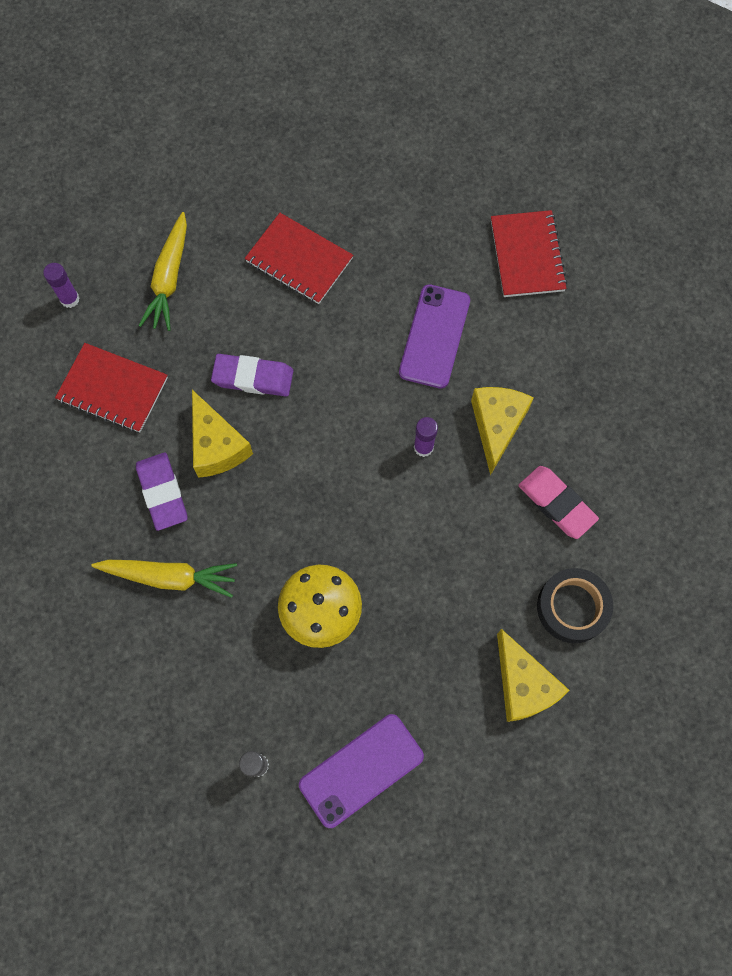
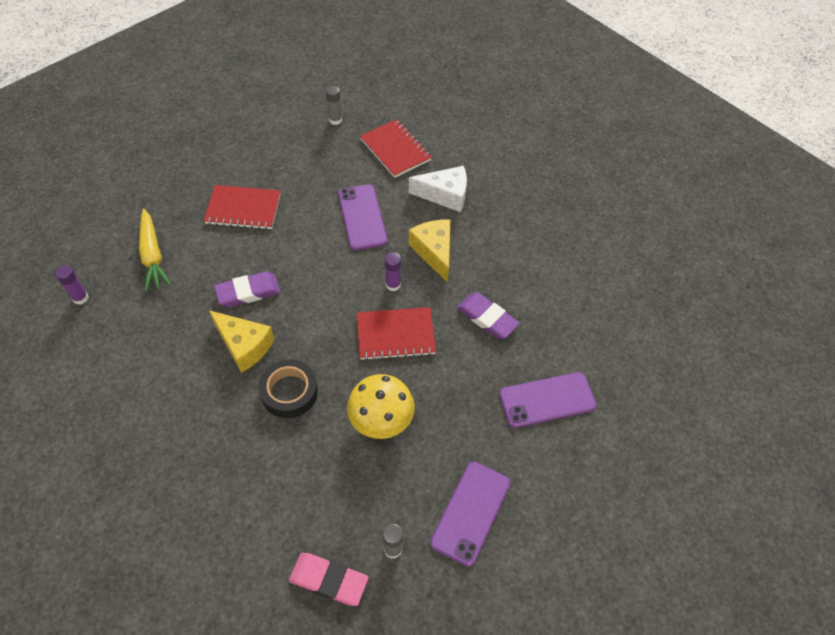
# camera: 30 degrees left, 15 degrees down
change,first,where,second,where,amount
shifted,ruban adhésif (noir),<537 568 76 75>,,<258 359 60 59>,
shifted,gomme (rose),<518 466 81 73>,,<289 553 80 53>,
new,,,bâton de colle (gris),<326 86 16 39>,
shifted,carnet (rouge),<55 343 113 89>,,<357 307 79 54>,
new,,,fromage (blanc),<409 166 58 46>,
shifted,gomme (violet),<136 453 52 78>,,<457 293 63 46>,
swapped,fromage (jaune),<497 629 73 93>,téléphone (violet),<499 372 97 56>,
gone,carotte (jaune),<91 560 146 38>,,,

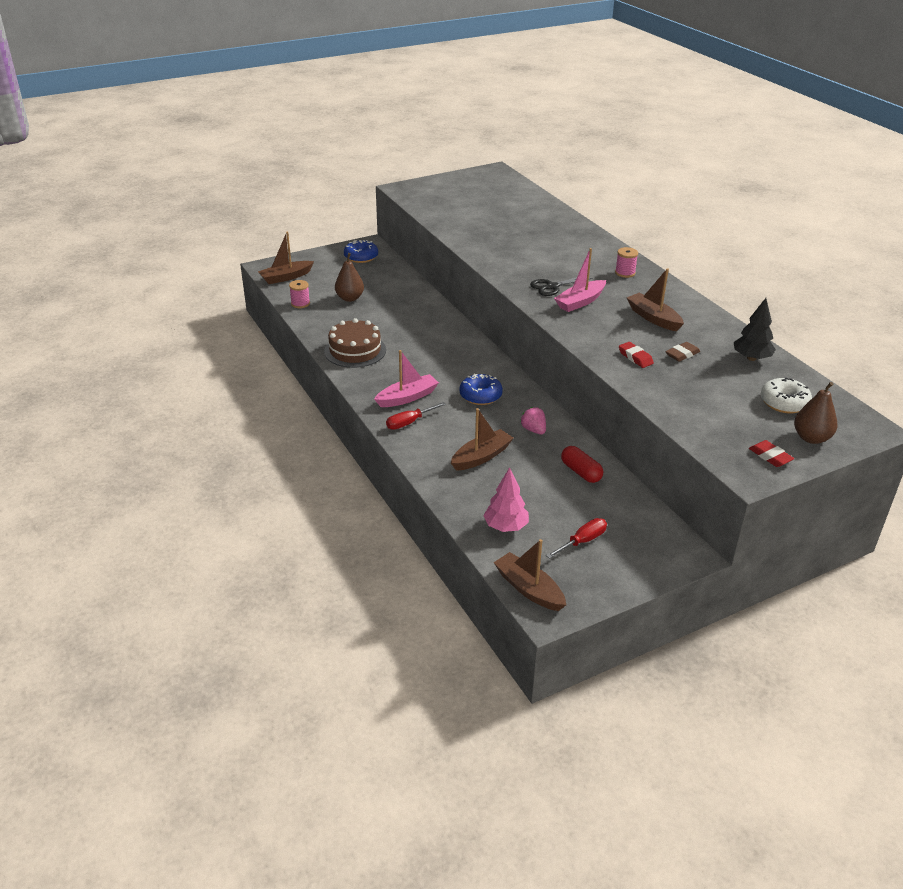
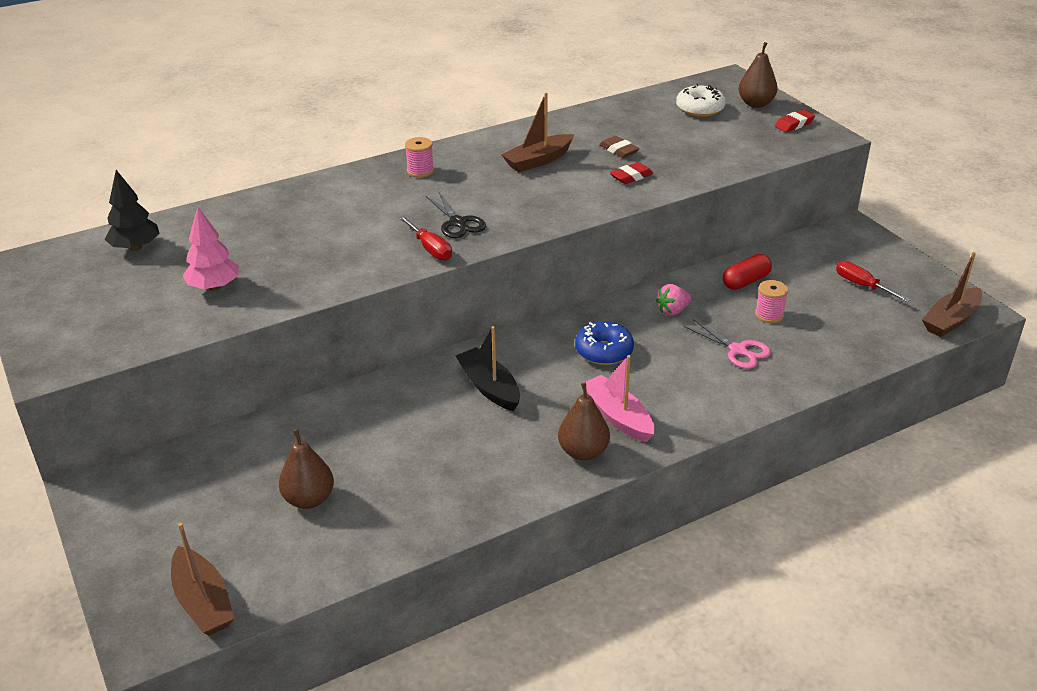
# camera: 90 degrees left, 0 degrees up
change,first,where,second,where,amount
shifted,arbre (noir),<734 298 42 63>,,<105 170 55 81>,
shifted,arbre (rose),<483 467 46 65>,,<182 206 57 85>,
shifted,tournevis (rouge),<386 402 60 28>,,<398 216 54 45>,
new,,,bateau (noir),<456 326 64 85>,
new,,,poire (marron),<558 383 52 78>,
swapped,bateau (marron),<451 408 62 63>,ciseaux (rose),<683 319 88 50>,
shifted,bobine (rose),<289 280 21 28>,,<755 280 33 43>,
gone,gâteau (marron),<324 318 62 50>,,,
gone,beignet (bleu),<344 240 34 23>,,,
gone,bateau (rose),<554 248 52 64>,,,

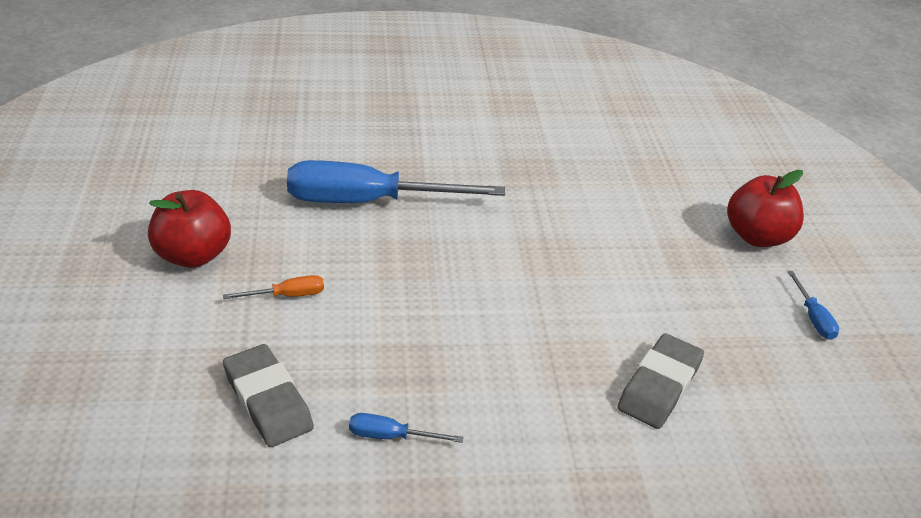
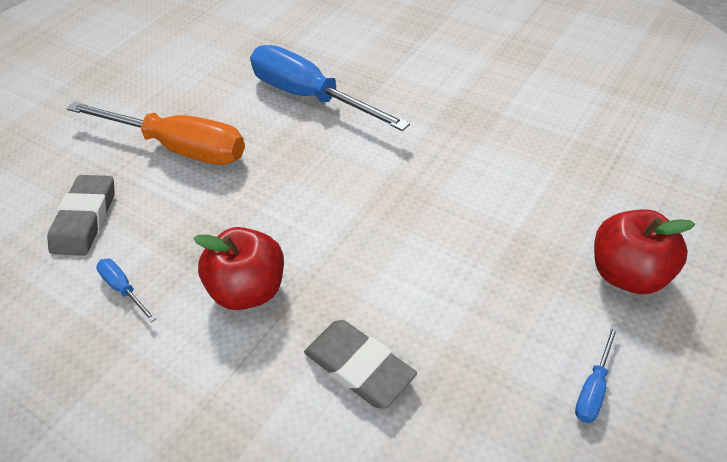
# camera: 45 degrees right, 10 degrees up
change,first,where,second,where,amount
scaled,tournevis (orange),<223 275 101 24>,,<67 102 178 63>,x2.45
shifted,pomme (rouge),<148 190 83 78>,,<193 227 91 83>,
rotated,gomme (gris),<618 333 86 96>,,<304 320 113 88>,60 degrees clockwise

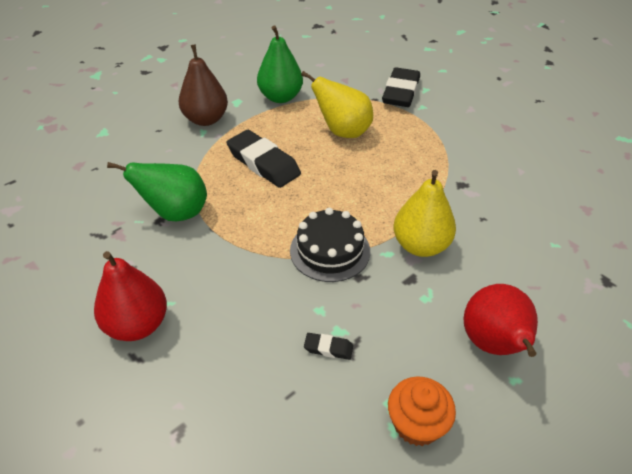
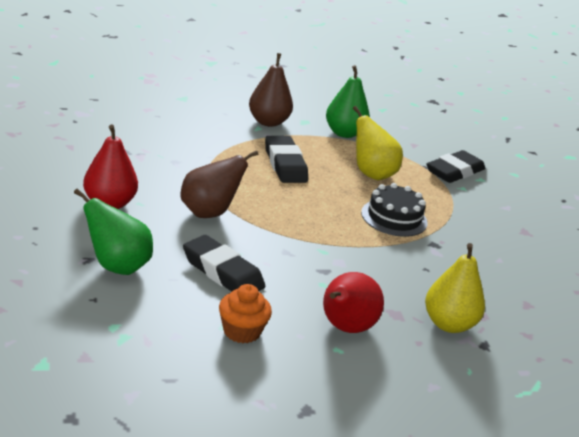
# camera: 25 degrees right, 15 degrees down
change,first,where,second,where,amount
shifted,poire (vert),<107 162 100 59>,,<74 188 79 87>,
new,,,poire (marron),<181 150 77 68>,
scaled,gomme (noir),<304 333 49 27>,,<183 235 82 57>,x2.24
shifted,gâteau (noir),<290 208 80 74>,,<361 183 67 54>,
shifted,poire (jaune),<394 170 62 87>,,<425 243 60 90>,

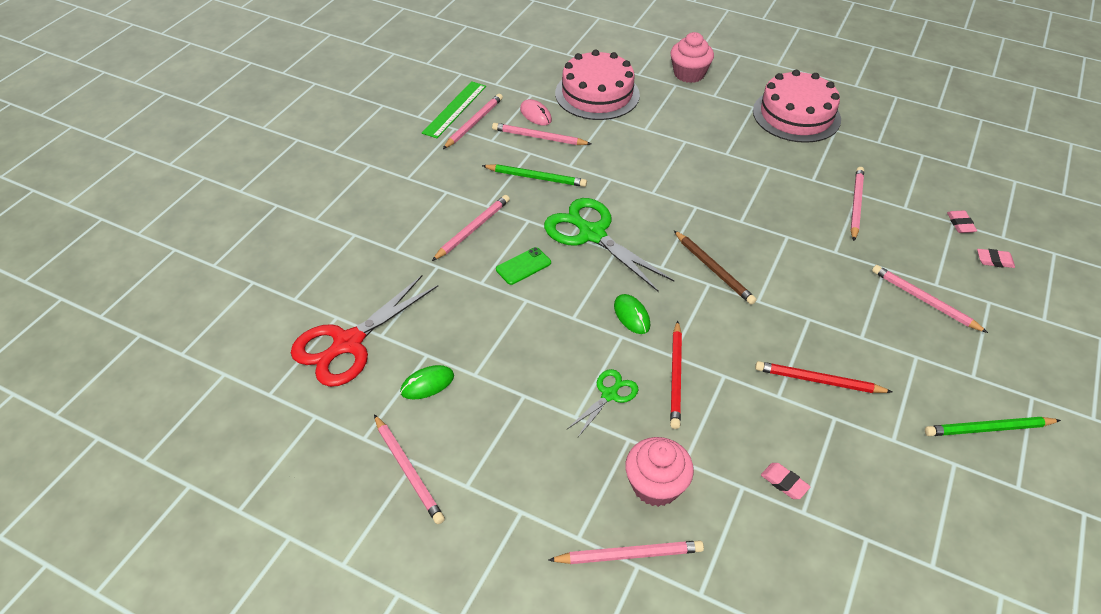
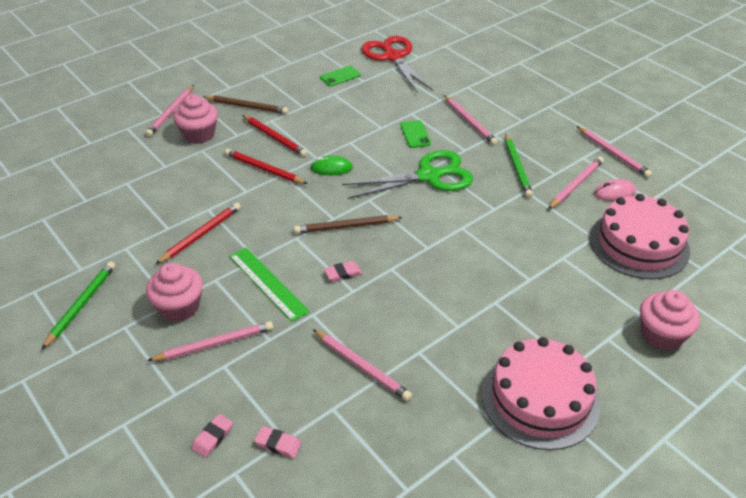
# camera: 115 degrees right, 5 degrees down
change,first,where,second,where,amount
new,,,muffin (rose),<146 263 57 59>,
new,,,crayon (marron),<203 95 85 19>,
shifted,règle (vert),<422 81 64 57>,,<229 248 81 74>,
swapped,ciseaux (vert),<567 369 71 68>,crayon (rouge),<242 115 66 42>,
swapped,souris (vert),<400 365 54 34>,téléphone (vert),<320 66 41 20>,
shifted,gomme (rose),<761 463 50 36>,,<324 261 38 21>,
rotated,crayon (vert),<482 164 105 23>,,<505 134 28 64>,45 degrees counterclockwise
gone,crayon (rose),<374 414 71 110>,,,

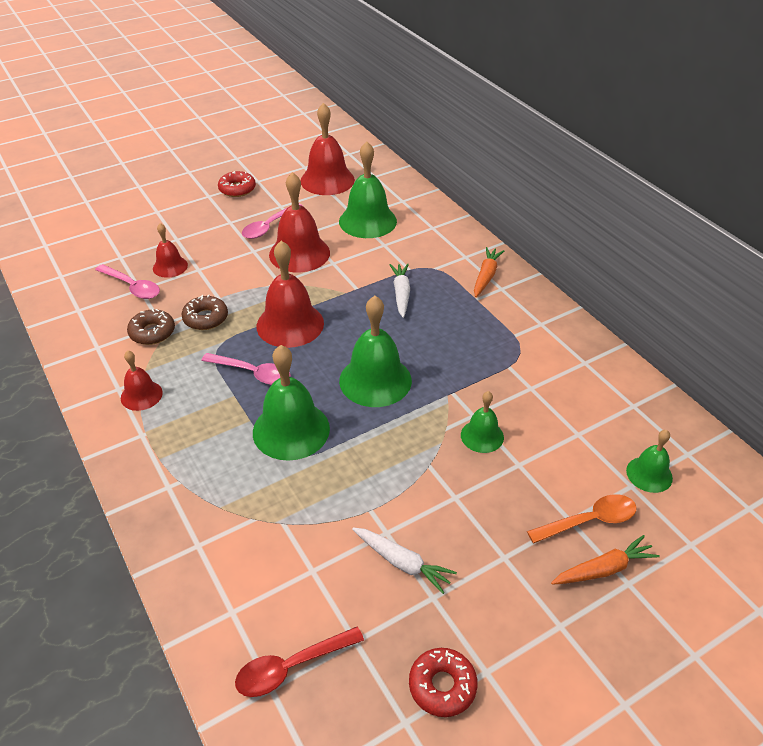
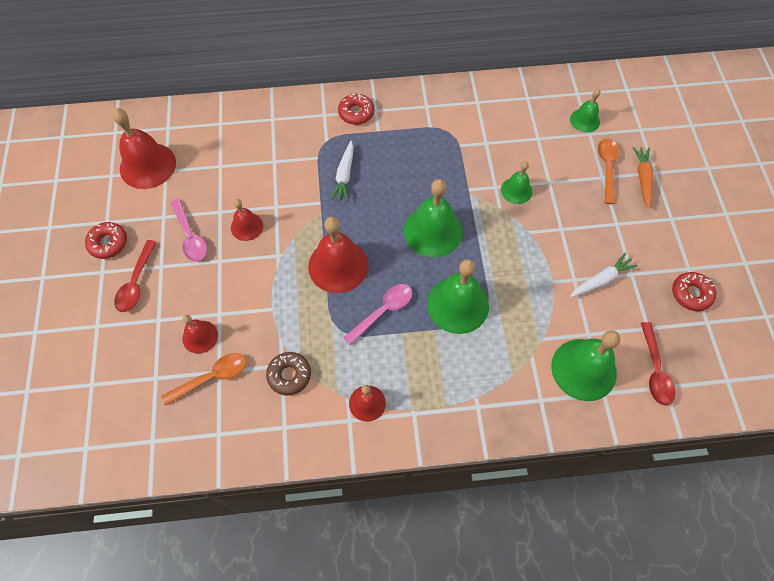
# camera: 65 degrees left, 20 degrees up
change,first,where,second,where,amount
new,,,cuillère (rouge),<114 240 43 72>,
repainted,cuillère (rose),<95 264 65 35>,cuillère (orange),<161 353 85 53>,
scaled,cloche (rouge),<269 172 61 100>,,<231 199 32 42>,x0.56
rotated,carotte (blanc),<389 264 21 54>,,<330 141 24 61>,105 degrees counterclockwise
swapped,carotte (orange),<474 247 30 50>,beignet (rouge),<338 94 36 31>,
shifted,cloche (vert),<339 142 58 96>,,<551 330 69 71>,
gone,beignet (marron),<182 294 46 36>,,,

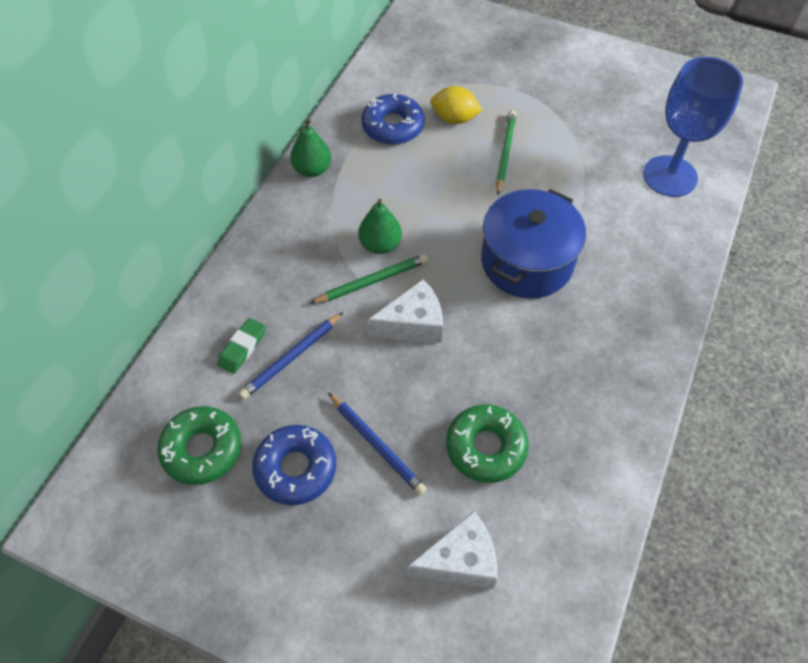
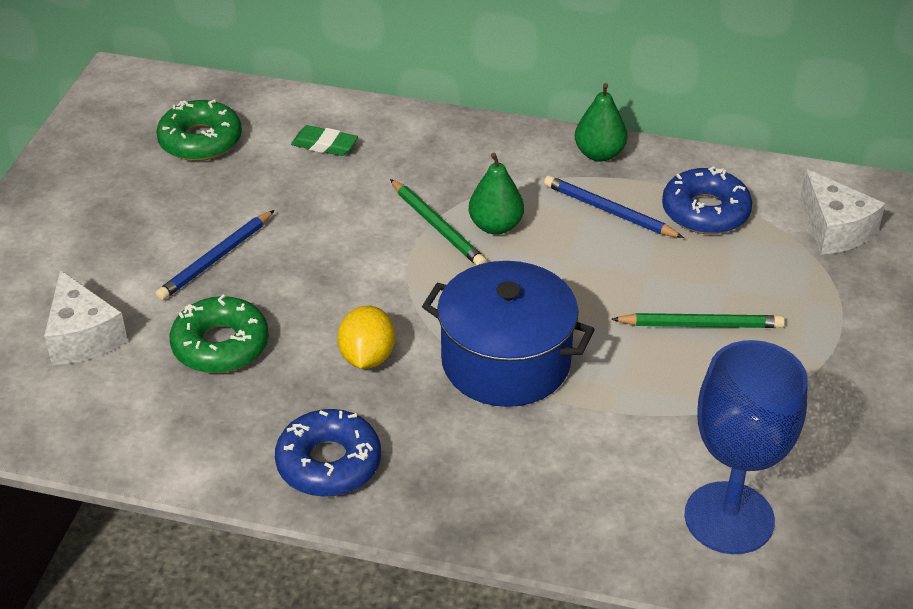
# camera: 80 degrees right, 15 degrees down
change,first,where,second,where,amount
shifted,beignet (bleu),<252 425 84 80>,,<275 409 106 88>,
shifted,citron (jaune),<431 86 52 38>,,<337 306 58 63>,
shifted,crayon (bleu),<238 312 105 88>,,<544 175 140 63>,
shifted,fromage (blanc),<367 279 76 64>,,<800 169 85 86>,

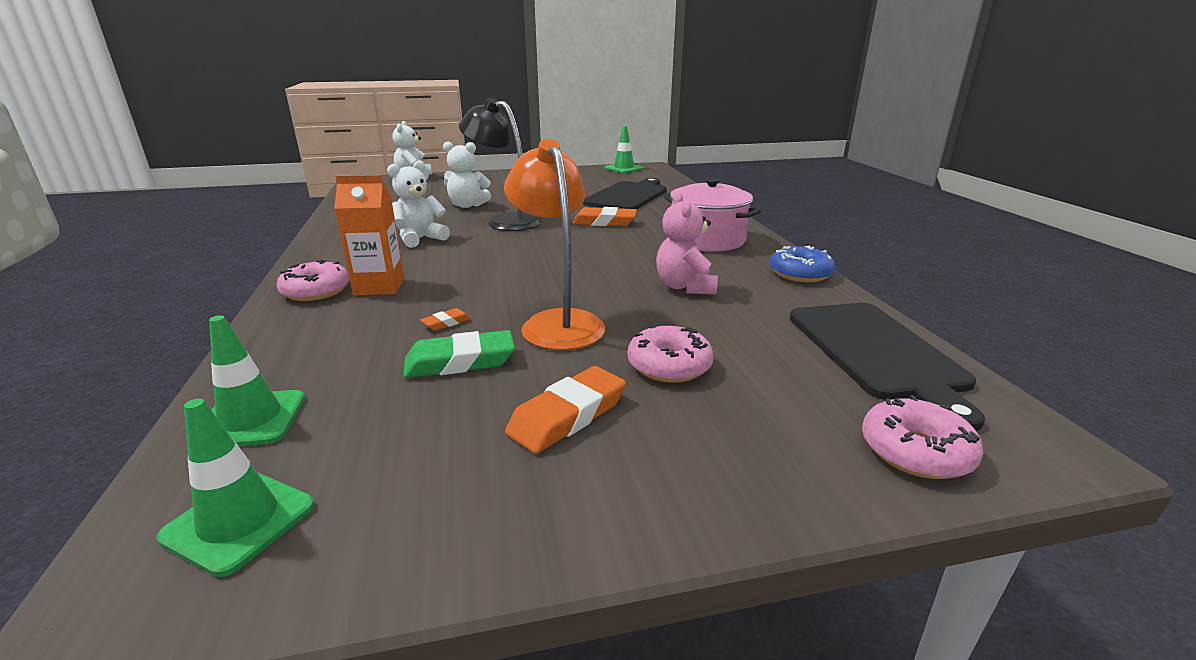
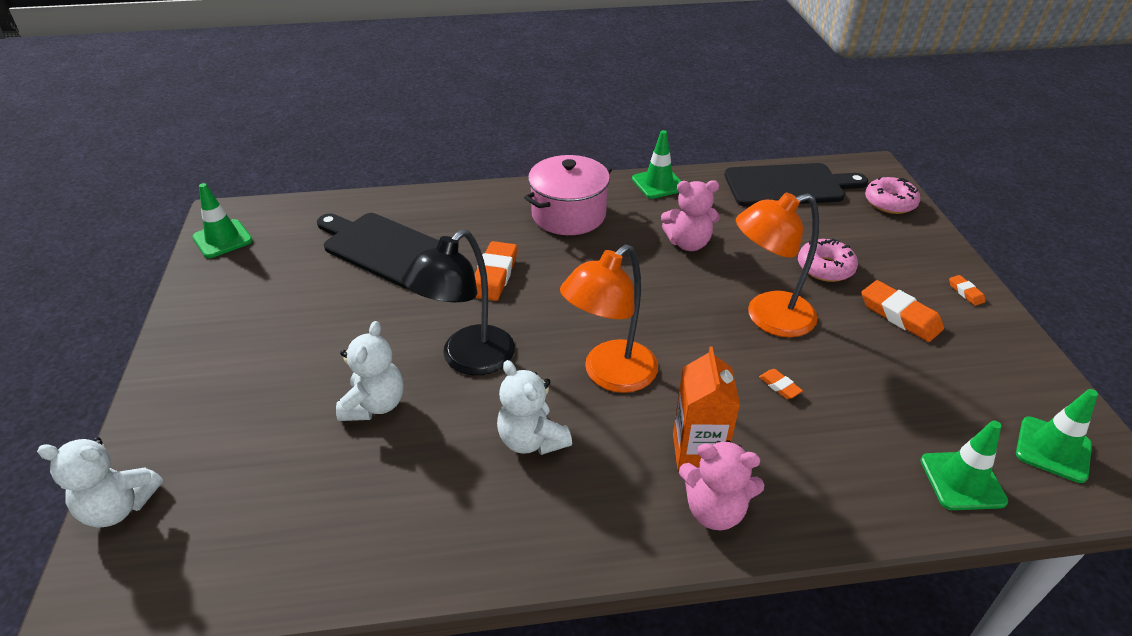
# camera: 85 degrees left, 15 degrees up
change,first,where,second,where,amount
new,,,lampe (orange),<560 244 98 149>,
swapped,beignet (bleu),<770 246 65 36>,cône de chantier (vert),<632 130 49 69>,
swapped,beignet (rose),<276 260 74 41>,ours en peluche (rose),<679 440 85 90>,
new,,,gomme (orange),<949 275 37 31>,
gone,gomme (vert),<403 330 112 48>,,,

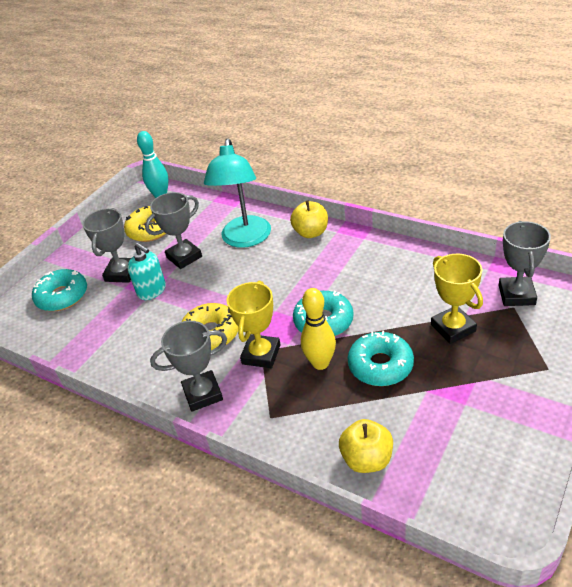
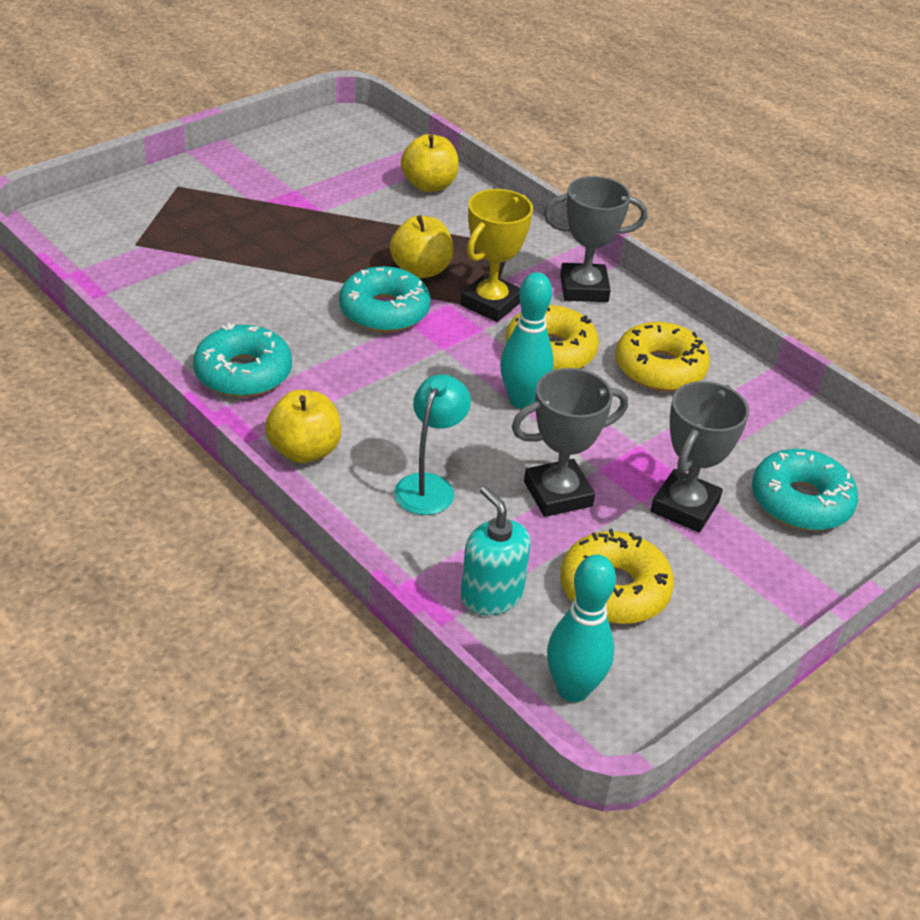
# camera: 170 degrees left, 0 degrees up
change,first,where,second,where,amount
shifted,beignet (turquoise),<348 331 66 55>,,<193 323 99 74>,
swapped,quille (jaune),<301 288 35 82>,pomme (jaune),<390 215 63 63>,
scaled,lampe (turquoise),<204 138 67 110>,,<394 374 77 141>,x0.57
shifted,distributeur de savon (turquoise),<127 243 39 57>,,<461 486 70 129>,
new,,,quille (turquoise),<500 272 54 137>,
new,,,beignet (jaune),<615 322 95 69>,
gone,trophée (jaune),<431 254 52 90>,,,
gone,trophée (gris),<498 221 53 85>,,,

